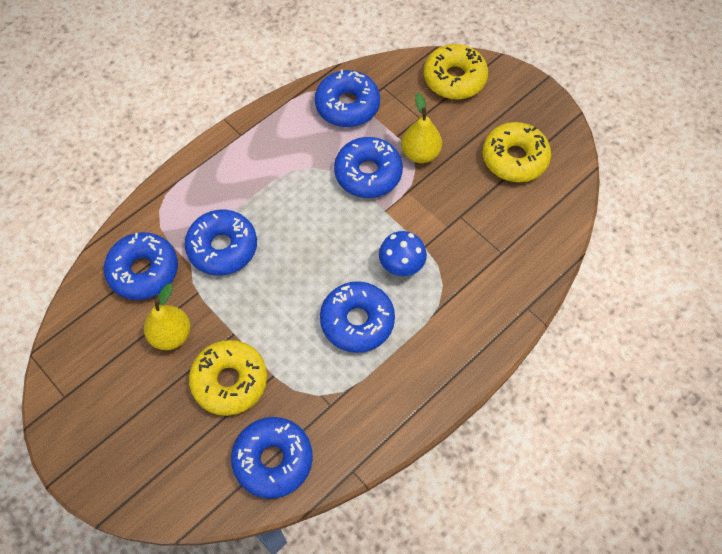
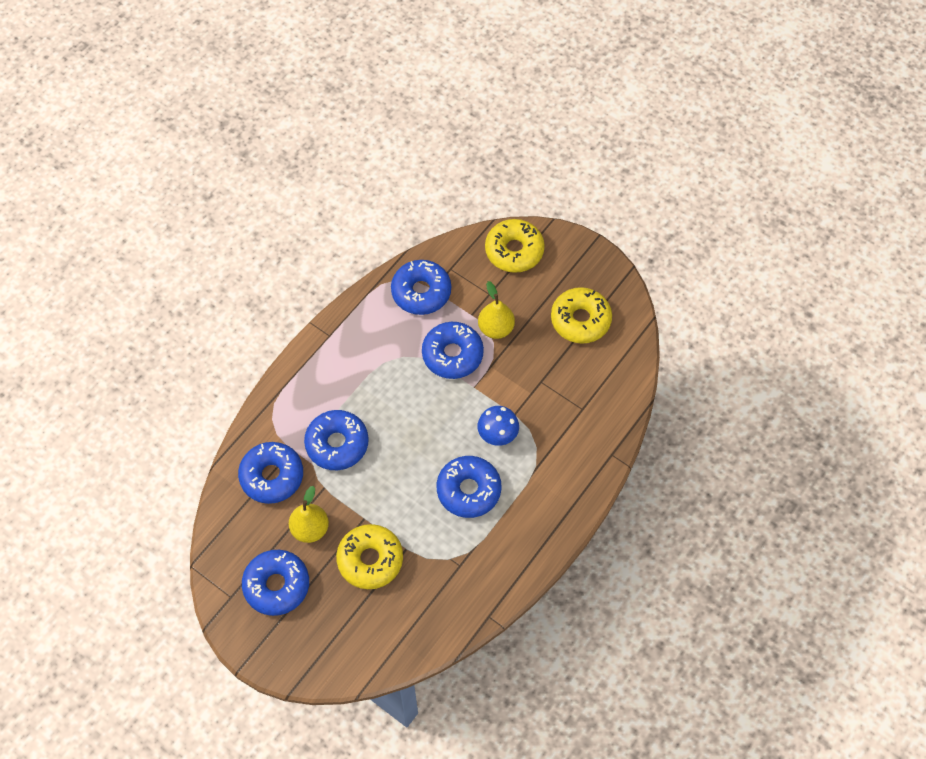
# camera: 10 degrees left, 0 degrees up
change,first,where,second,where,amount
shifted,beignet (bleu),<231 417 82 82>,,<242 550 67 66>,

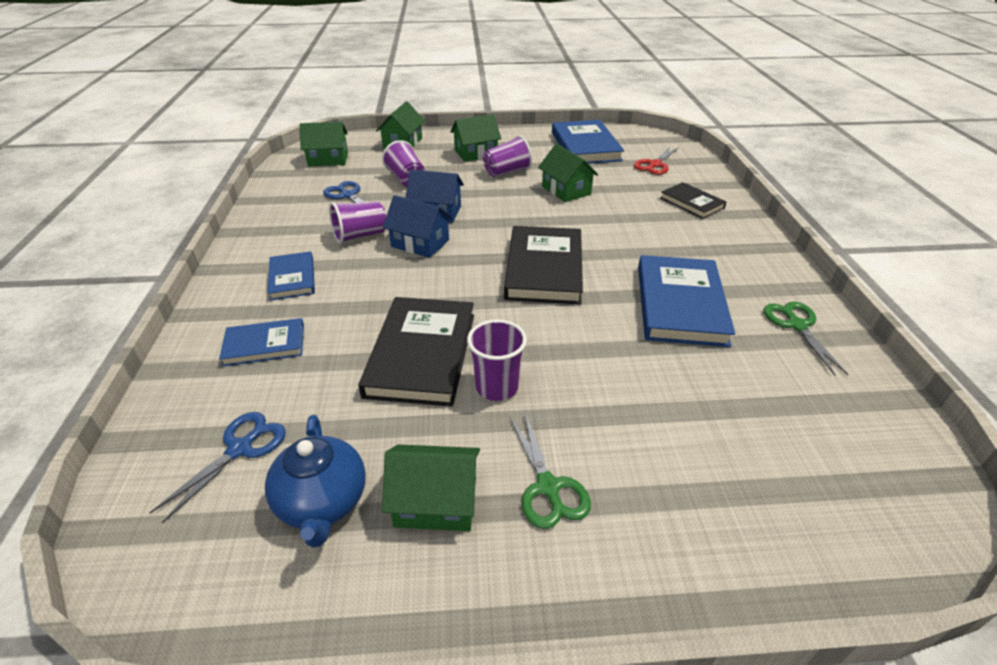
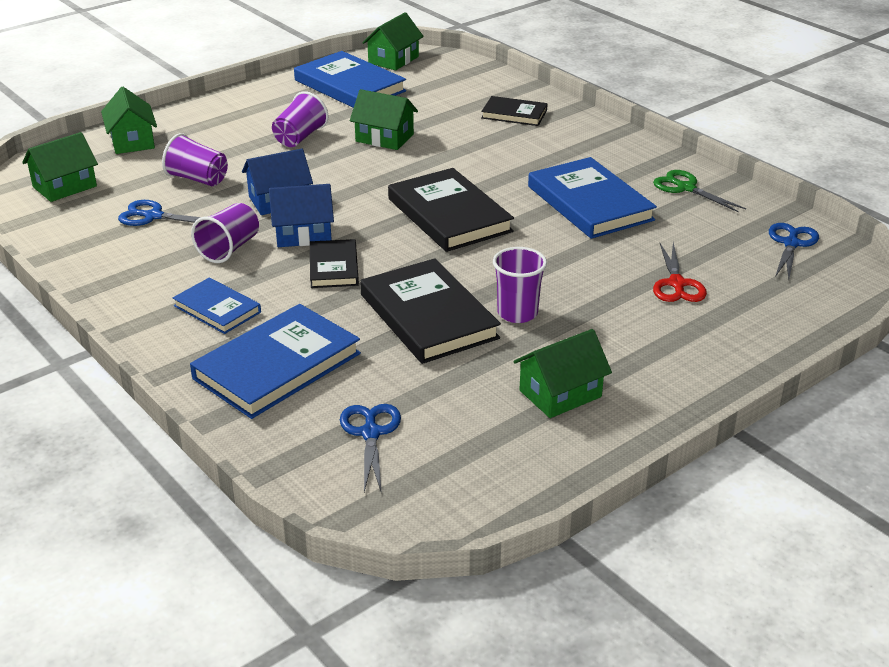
# camera: 35 degrees left, 5 degrees down
change,first,where,second,where,amount
scaled,livre (bleu),<219 318 85 49>,,<190 304 171 115>,x1.76
new,,,livre (noir),<310 239 49 49>,
shifted,maison (vert),<451 114 50 48>,,<362 12 62 58>,
shifted,ciseaux (rouge),<634 146 45 29>,,<653 243 54 59>,
new,,,ciseaux (bleu),<769 223 50 56>,
gone,théière (bleu),<265 415 101 133>,,,
gone,ciseaux (vert),<510 413 81 116>,,,

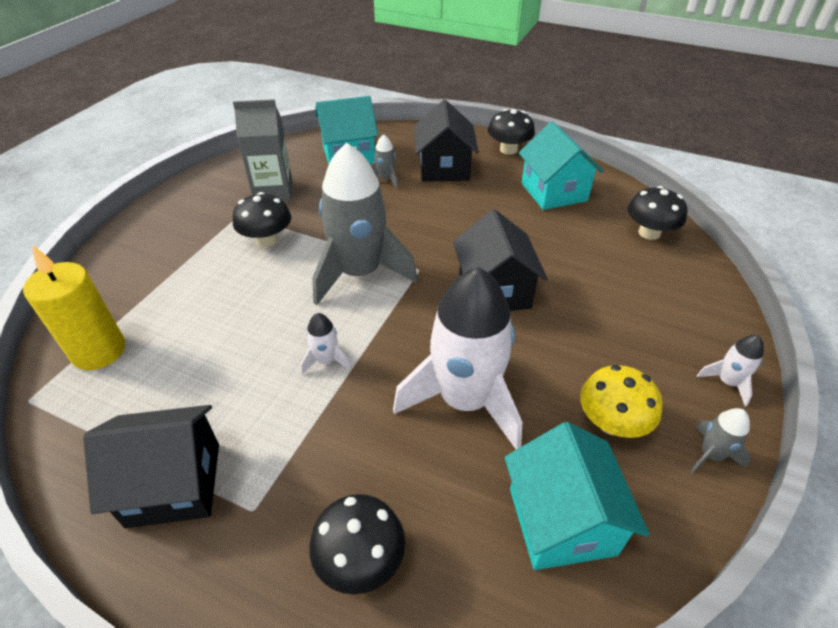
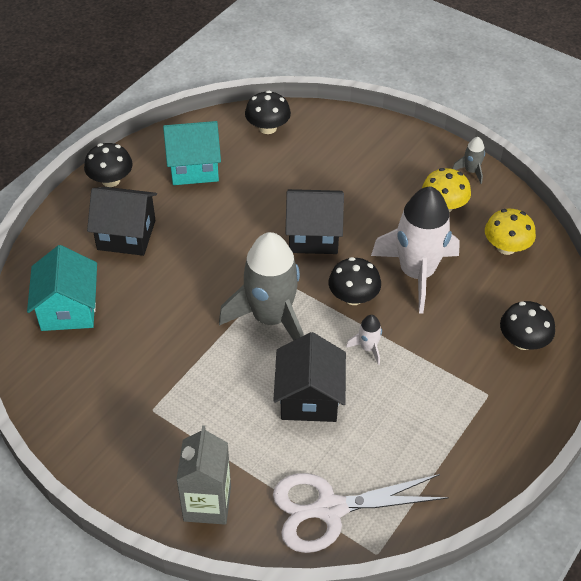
# camera: 80 degrees left, 5 degrees up
change,first,where,second,where,amount
shifted,brique de lait (gris),<233 99 60 103>,,<176 425 55 100>,
shifted,maison (noir),<83 405 136 123>,,<273 332 73 90>,
swapped,bougie (jaune),<23 245 102 125>,ciseaux (blanc),<273 473 176 80>,
shifted,champignon (noir),<233 192 58 55>,,<329 257 52 48>,
swapped,maison (turquoise),<505 422 144 148>,champignon (jaune),<485 209 51 46>,
gone,fusée (gris),<371 134 27 55>,,,
gone,fusée (blanc),<697 335 67 71>,,,

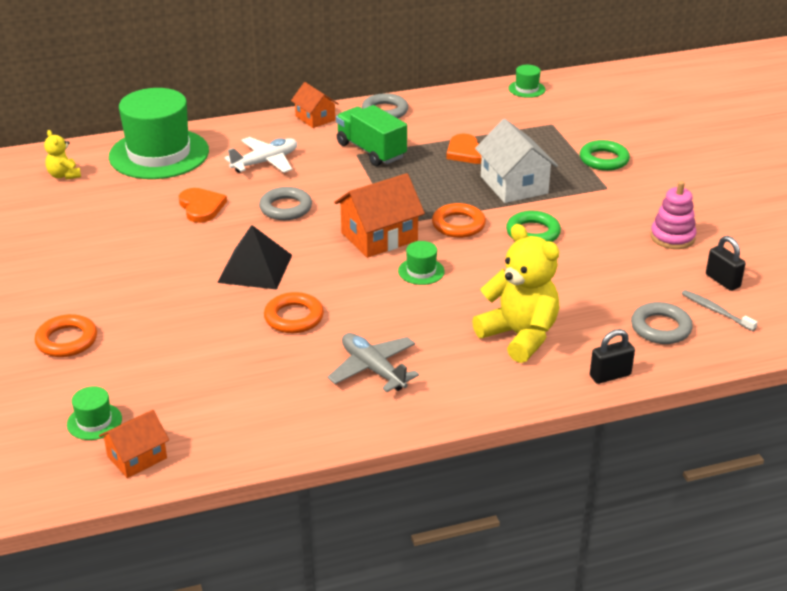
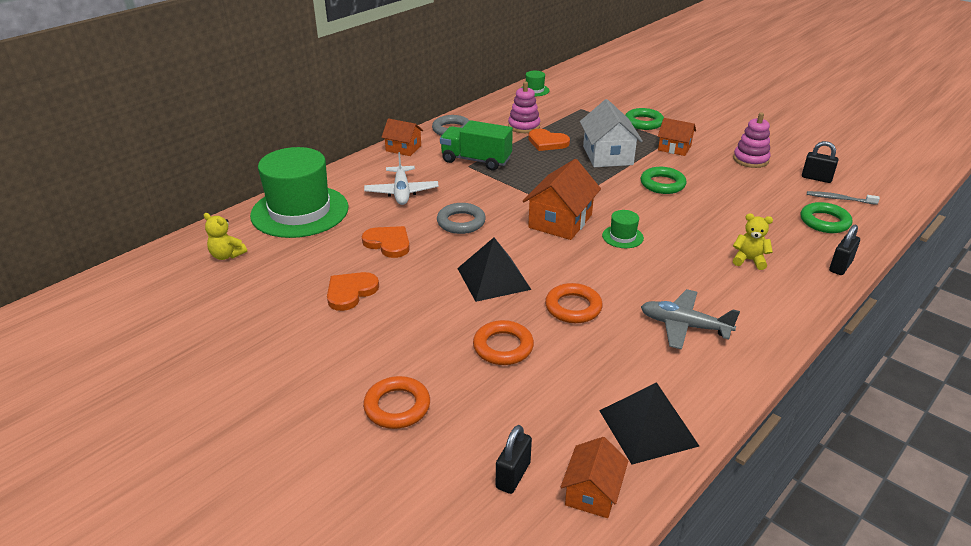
# camera: 30 degrees left, 0 degrees up
change,first,where,second,where,amount
new,,,cœur (orange),<327 272 52 39>,
rotated,avion (blanc),<224 137 73 36>,,<364 152 75 53>,150 degrees clockwise
shifted,anneau (orange),<432 203 54 35>,,<473 320 61 45>,
swapped,chapeau (vert),<67 386 55 54>,cadenas (noir),<496 425 36 69>,
new,,,jouet à empiler (rose),<508 82 32 51>,
rotated,maison (blanc),<475 119 83 84>,,<580 99 63 68>,45 degrees clockwise
new,,,pyramide (noir),<599 382 100 82>,
new,,,maison (orange),<658 118 38 38>,
scaled,ours en peluche (jaune),<472 224 87 139>,,<733 213 40 57>,x0.50
repainted,anneau (gris),<631 302 62 42>,anneau (vert),<801 202 52 31>,

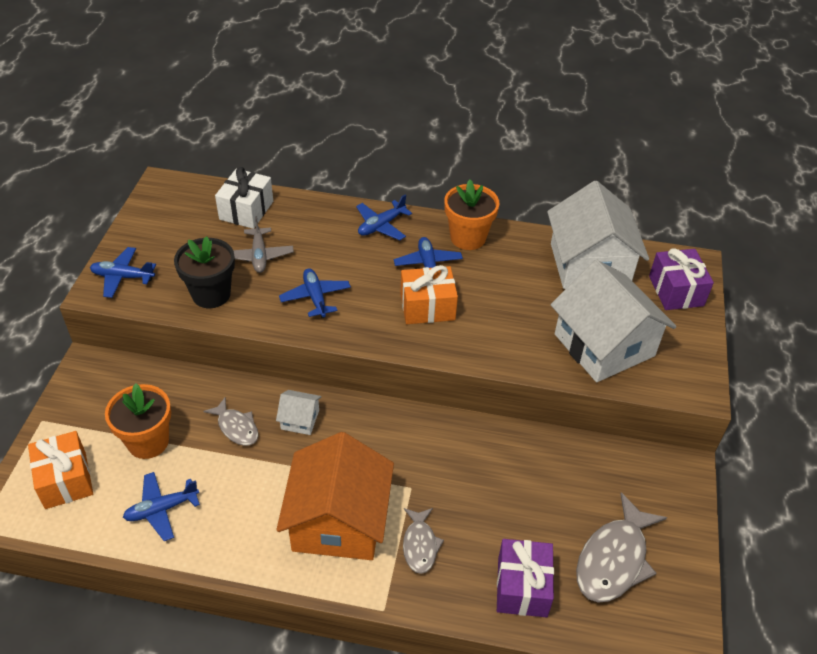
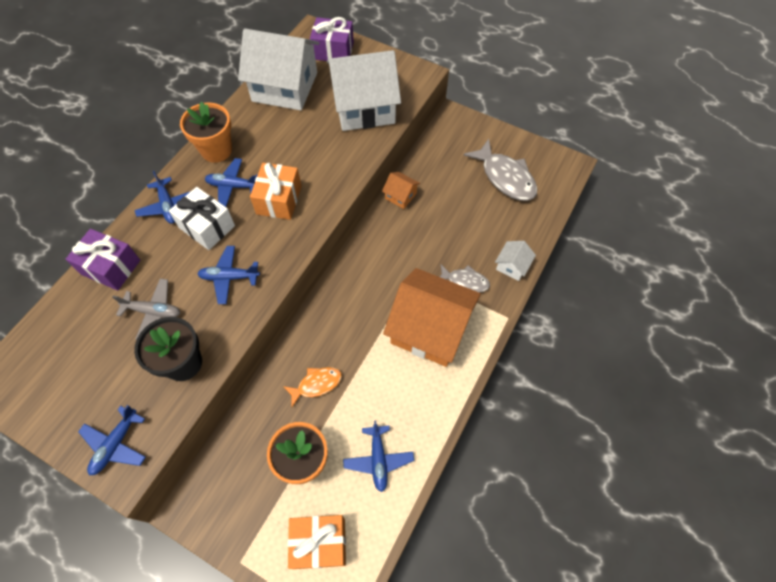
# camera: 70 degrees left, 15 degrees up
change,first,where,second,where,amount
shifted,cadeau (violet),<497 539 57 78>,,<66 229 74 62>,
shifted,cadeau (blanc),<215 167 58 62>,,<169 187 66 63>,
repainted,poisson (gris),<203 397 55 49>,poisson (orange),<283 367 59 40>,
new,,,maison (orange),<382 172 38 37>,
shifted,maison (blanc),<276 390 46 45>,,<495 241 41 40>,

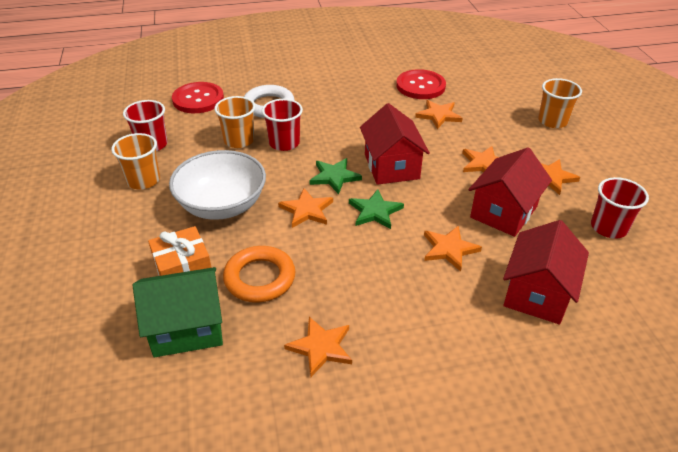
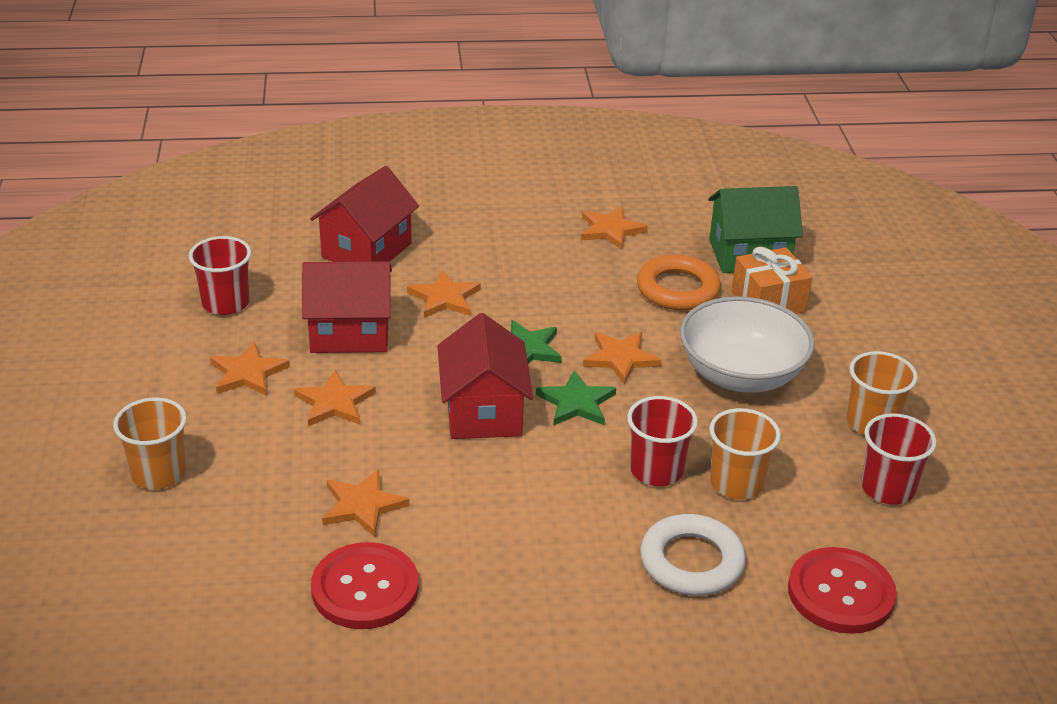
# camera: 175 degrees left, 5 degrees down
change,first,where,second,where,amount
rotated,maison (rouge),<469 147 83 90>,,<302 262 90 91>,45 degrees clockwise

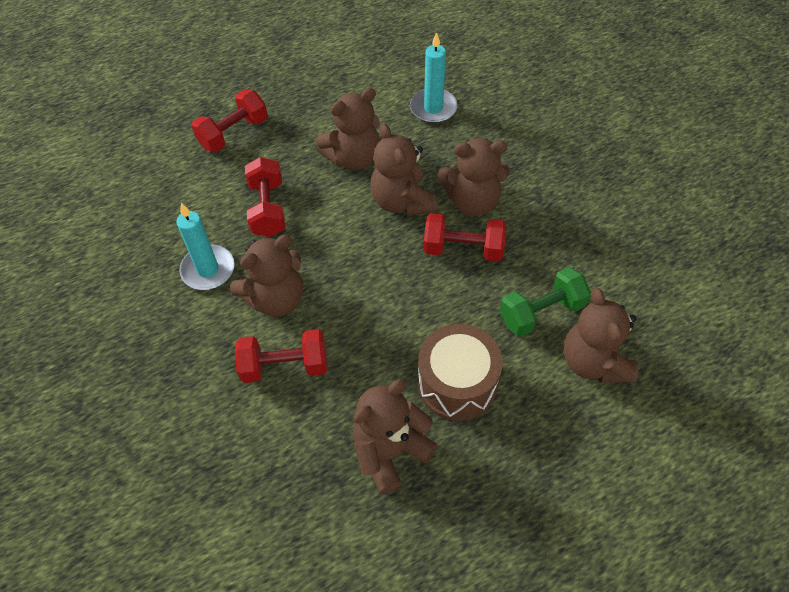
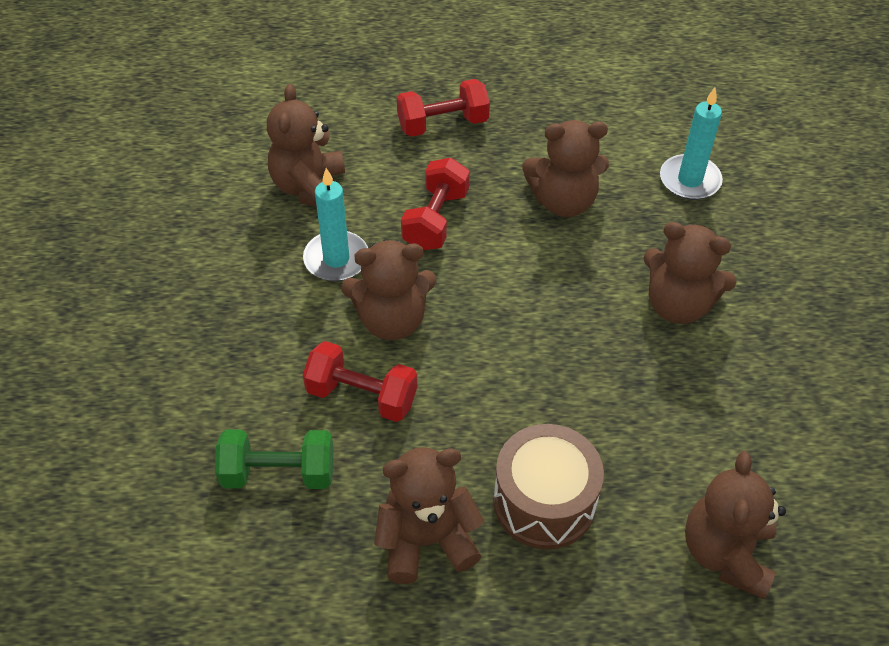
# camera: 25 degrees right, 5 degrees down
change,first,where,second,where,amount
shifted,haltère (vert),<500 267 91 70>,,<215 430 119 59>,
shifted,ours en peluche (marron),<371 124 66 92>,,<267 84 78 123>,
gone,haltère (rouge),<424 213 82 49>,,,

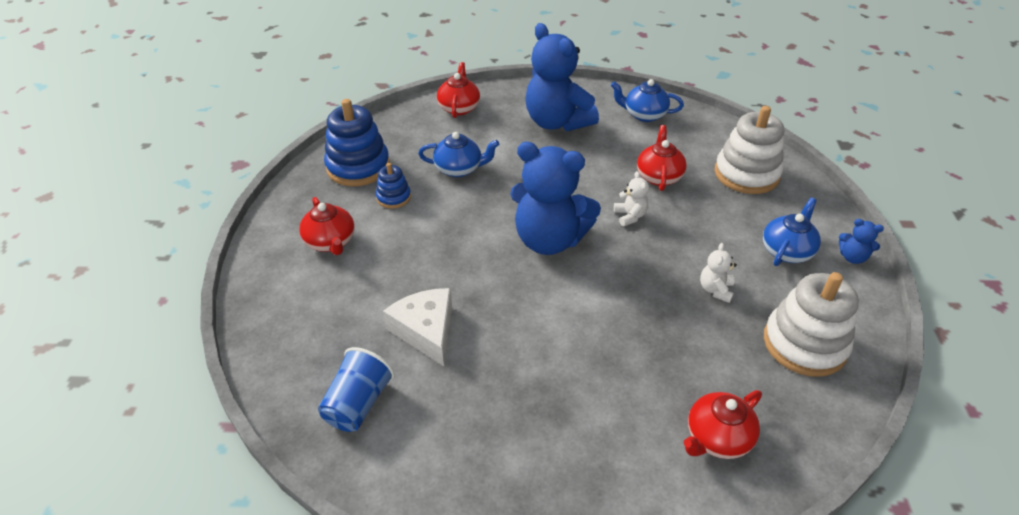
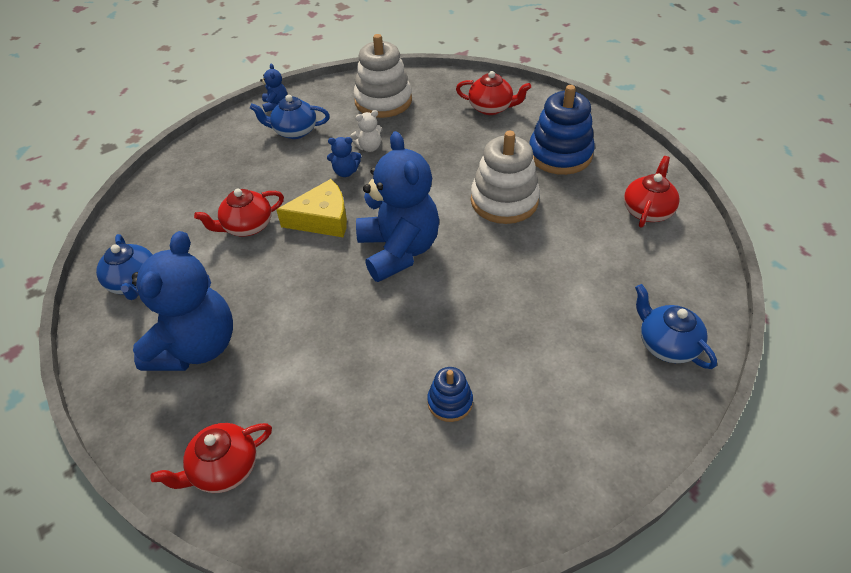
# camera: 125 degrees left, 5 degrees up
change,first,where,second,where,amount
swapped,ours en peluche (blanc),<614 171 35 56>,fromage (jaune),<276 179 71 58>,
new,,,ours en peluche (bleu),<327 137 34 40>,
shifted,jouet à empiler (blanc),<715 106 69 88>,,<471 131 69 93>,
shifted,jouet à empiler (bleu),<324 99 66 87>,,<529 85 66 90>,
shifted,théière (rouge),<299 197 55 58>,,<624 156 56 72>,
shifted,théière (bleu),<418 132 81 45>,,<635 284 82 85>,
gone,gobelet (bleu),<318 347 77 85>,,,
gone,fromage (blanc),<383 288 69 78>,,,

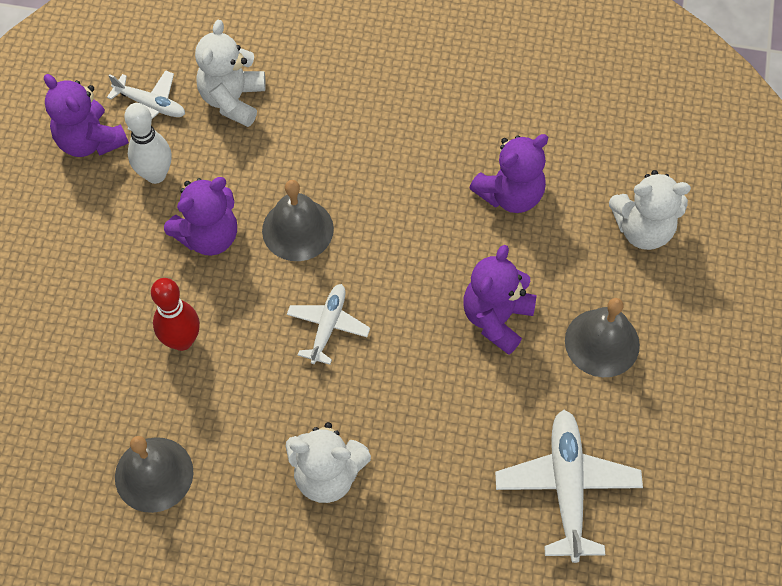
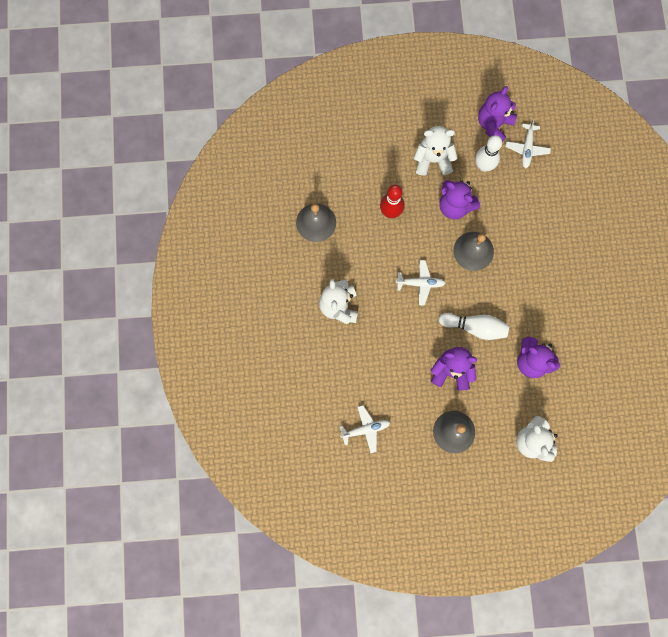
# camera: 75 degrees right, 15 degrees up
change,first,where,second,where,amount
scaled,avion (blanc),<495 410 148 153>,,<340 405 50 48>,x0.62
shifted,ours en peluche (blanc),<195 20 71 107>,,<414 126 43 50>,
new,,,quille (blanc),<439 313 70 27>,

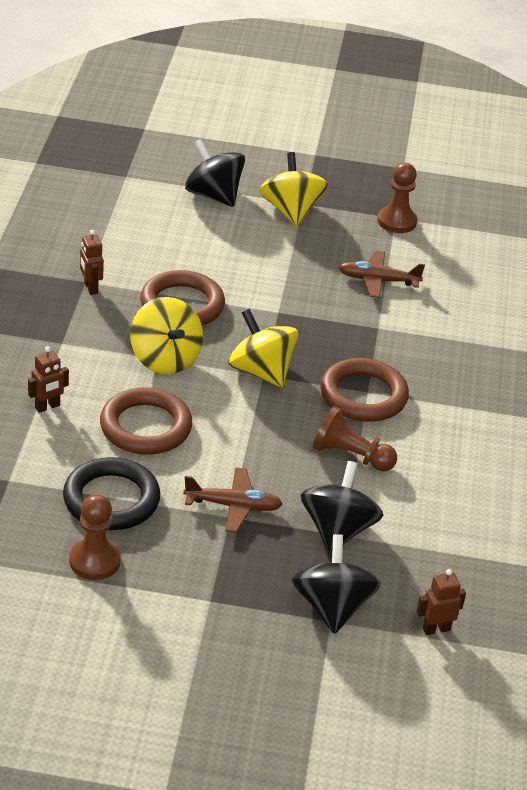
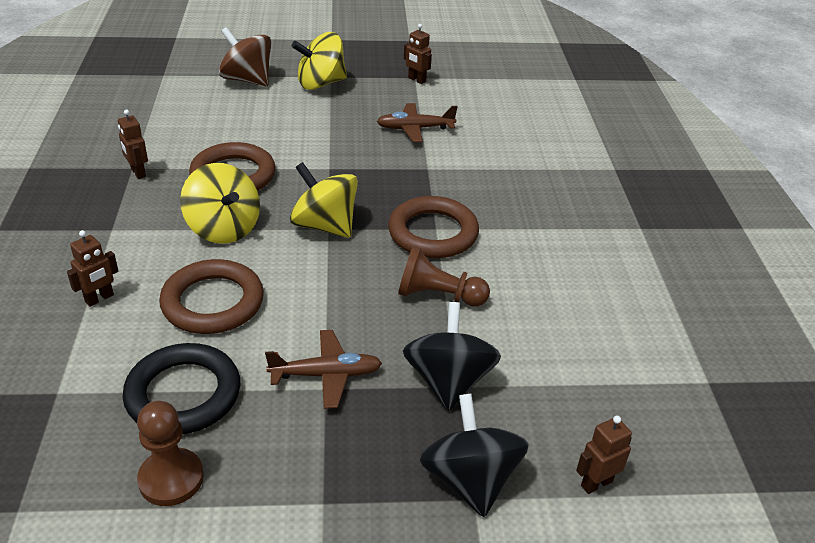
# camera: 10 degrees left, 0 degrees up
change,first,where,second,where,amount
repainted,toupie (noir),<185 139 60 68>,toupie (marron),<219 27 52 59>,
rotated,toupie (jaune),<260 152 68 74>,,<292 32 55 58>,90 degrees counterclockwise
swapped,pion (marron),<377 162 40 71>,robot (marron),<404 24 28 60>,

